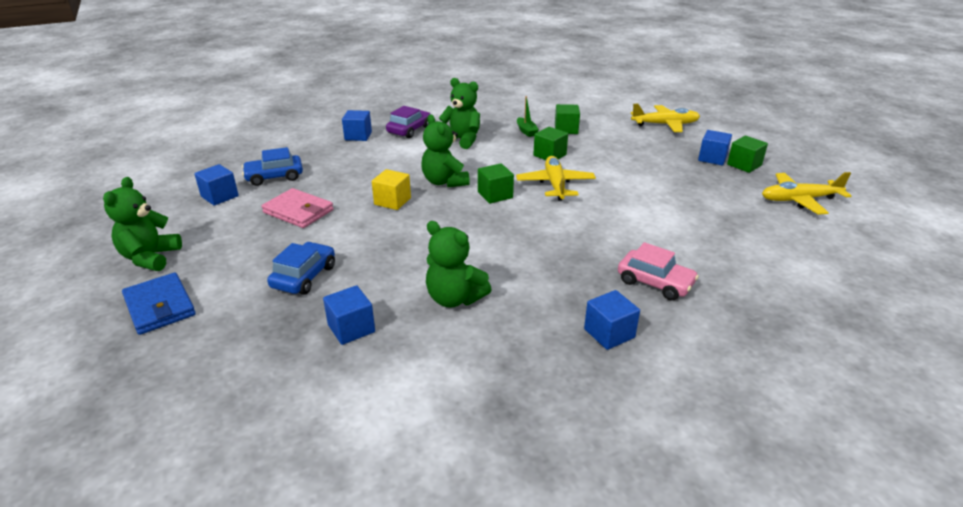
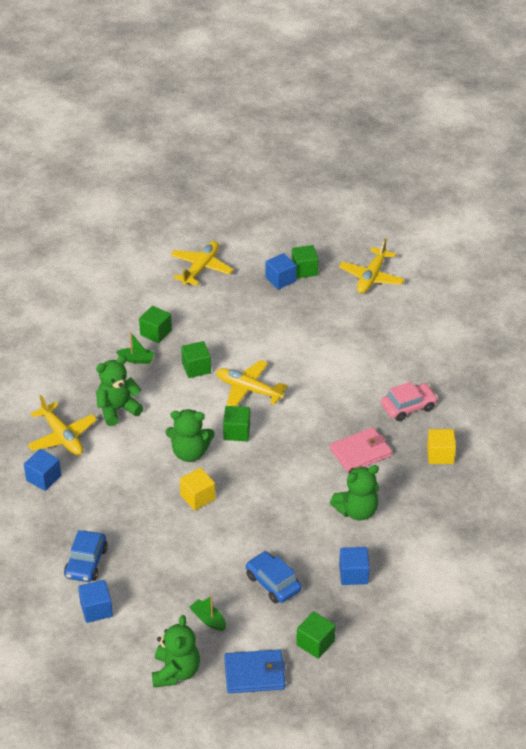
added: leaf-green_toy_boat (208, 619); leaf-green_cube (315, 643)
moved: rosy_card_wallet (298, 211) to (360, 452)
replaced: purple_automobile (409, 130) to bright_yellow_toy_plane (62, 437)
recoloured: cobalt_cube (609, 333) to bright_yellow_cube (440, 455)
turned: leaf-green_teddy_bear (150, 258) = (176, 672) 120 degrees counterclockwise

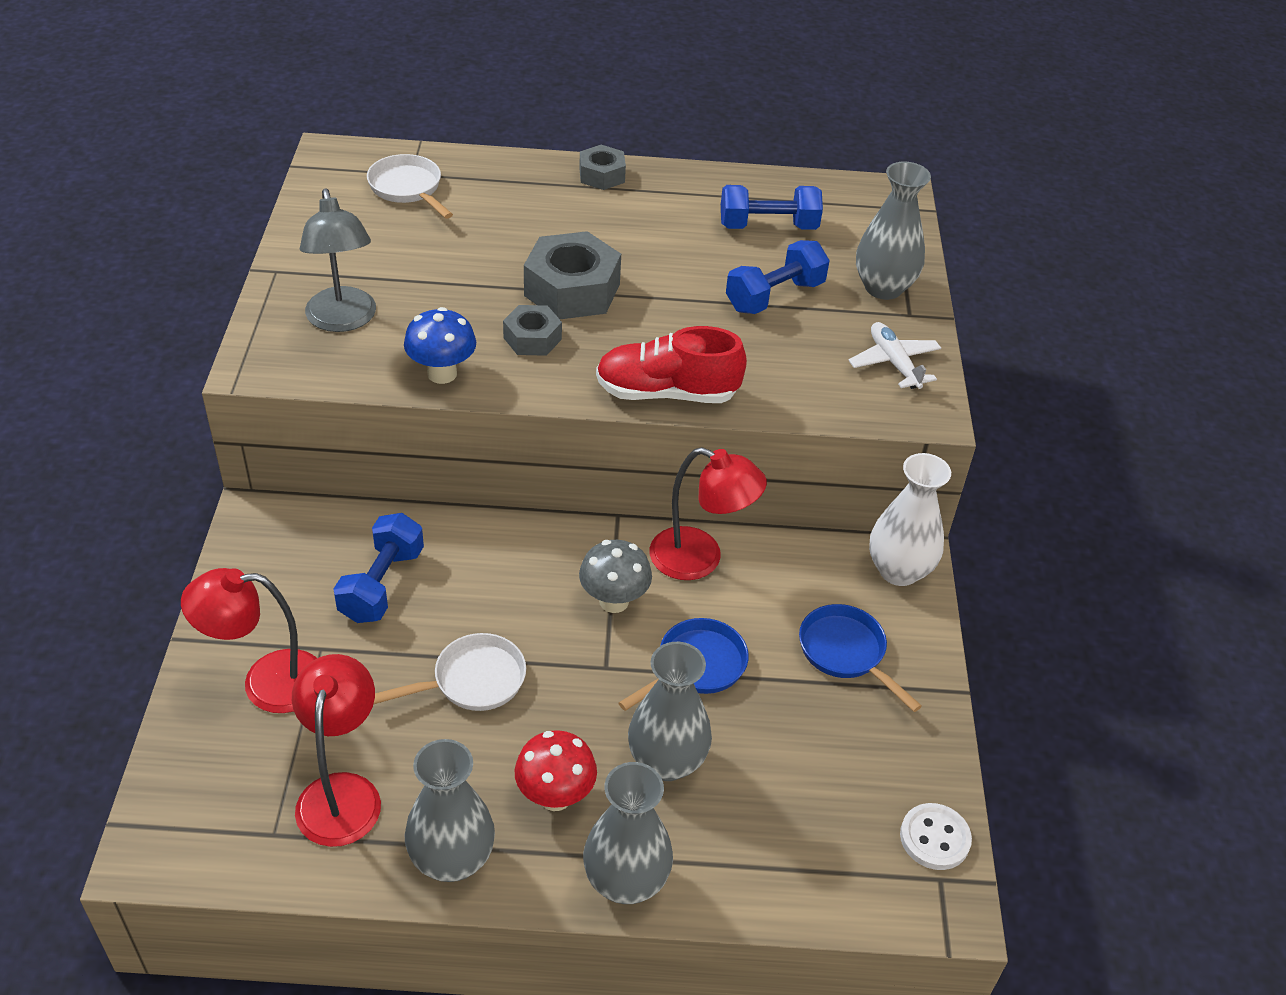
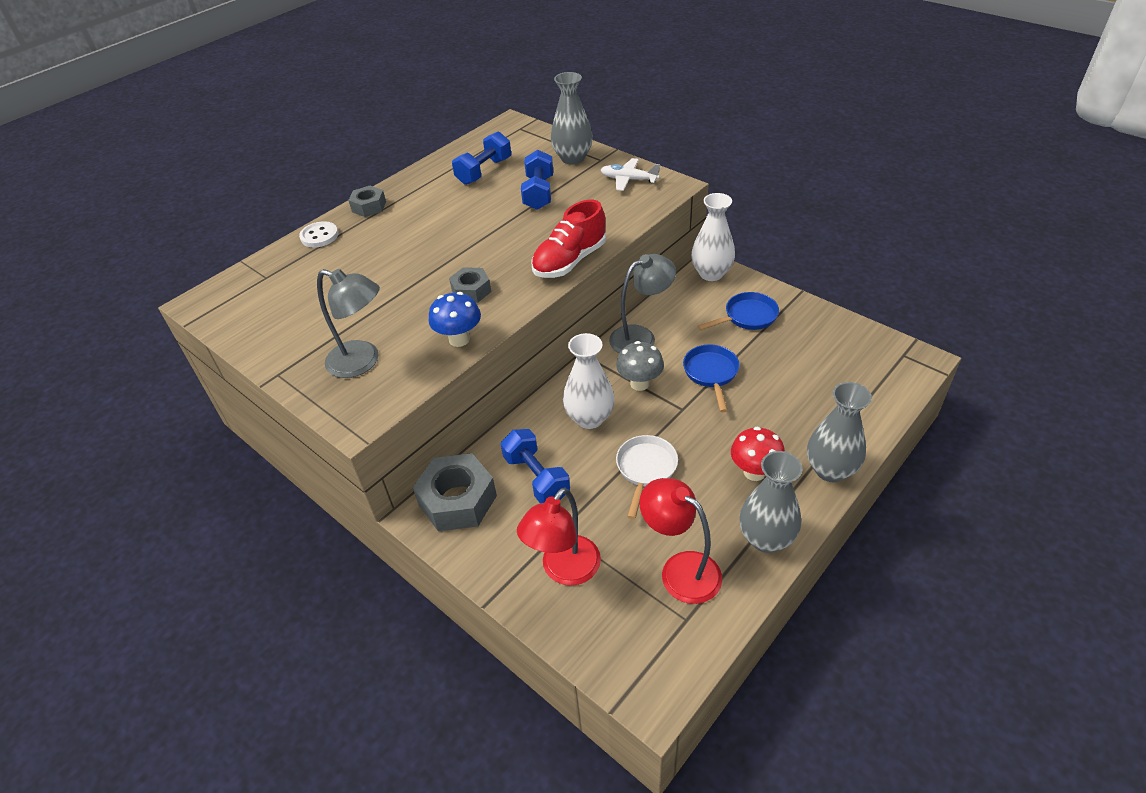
removed: white_frying_pan (408, 189); gray_flower_vase (666, 761)
added: white_flower_vase (589, 418)
moved: white_sewing_button (934, 838) to (319, 236); gray_hexagon_nut (572, 290) to (457, 500)
recoloured: red_lamp (700, 559) to gray_lamp (641, 337)
turned: cobalt_frying_pan (846, 653) = (747, 317) 150 degrees clockwise

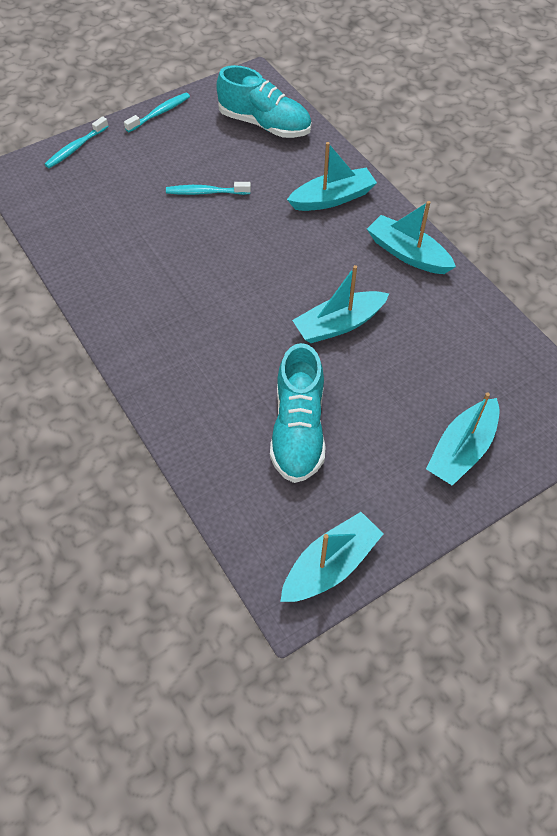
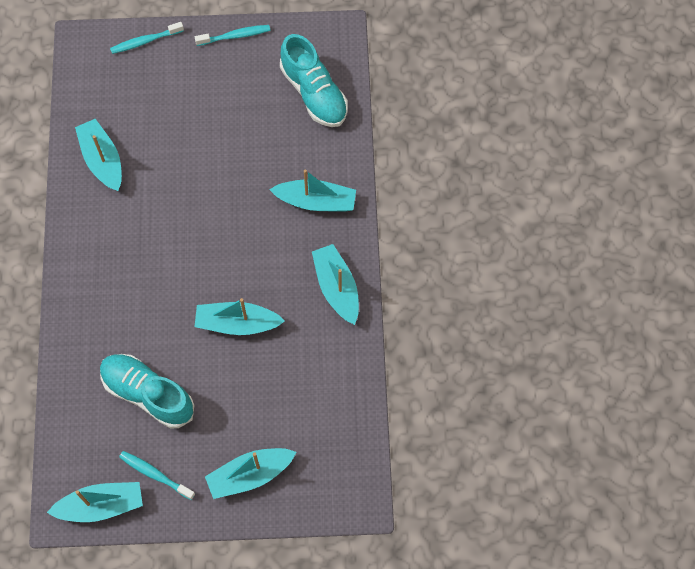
added: aqua_toy_boat (102, 160)
moved: aqua_dental_brush (205, 192) to (155, 474)
turned: aqua_sneaker (298, 429) = (148, 394) 90 degrees clockwise

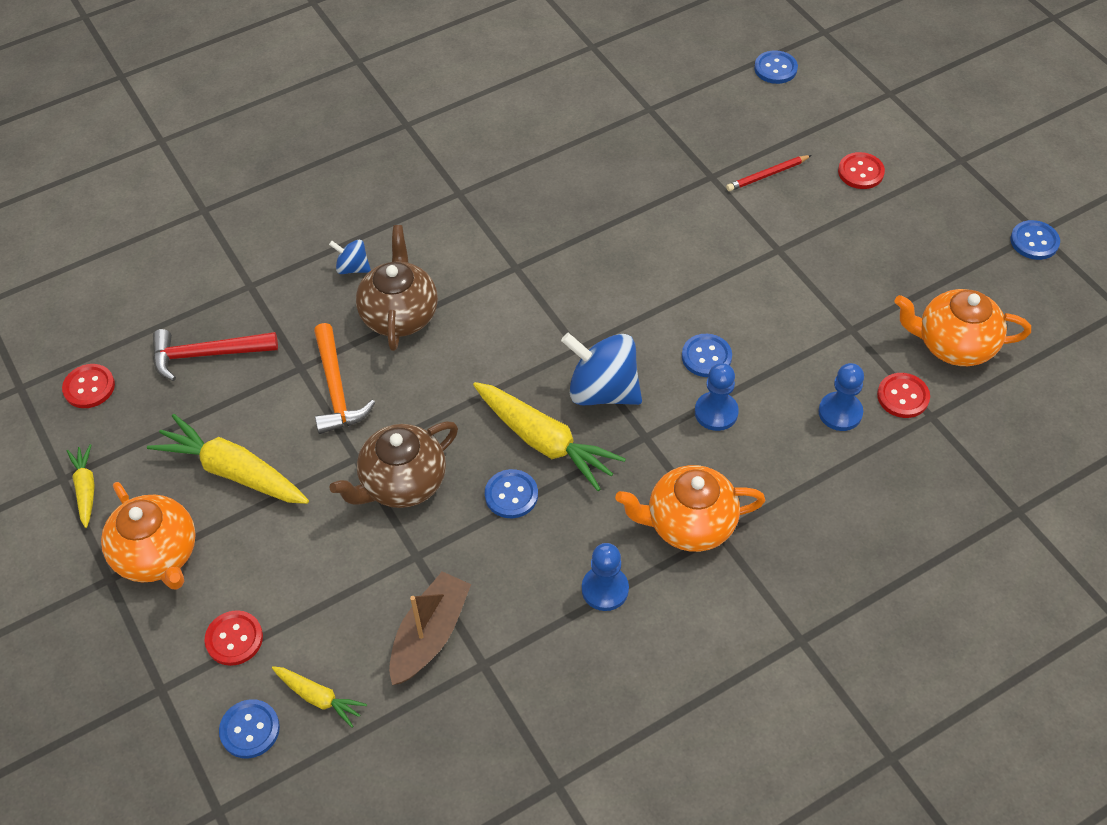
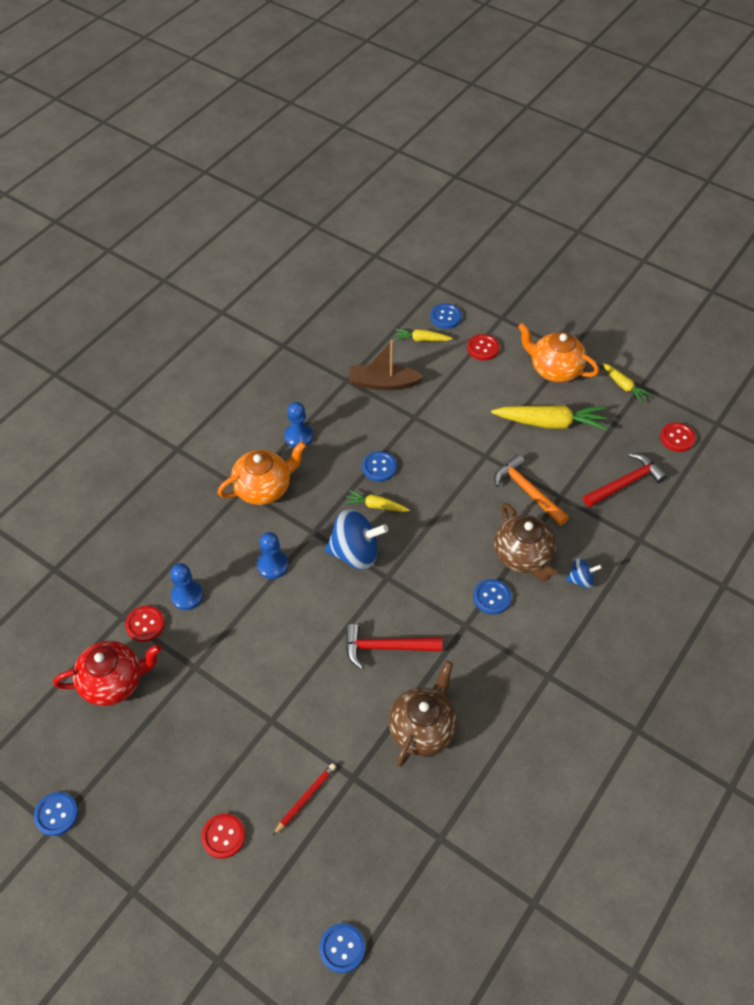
added: red_claw_hammer (386, 647)
moved: brown_tea_pot (402, 483) to (422, 728); cobalt_sewing_button (706, 357) to (492, 597)
recoloured: bright_orange_tea_pot (953, 345) to red_tea_pot (114, 682)
turned: brown_toy_boat (430, 635) = (383, 383) 90 degrees clockwise
resized: bright_yellow_toy_carrot (544, 441) = (376, 506) x0.54

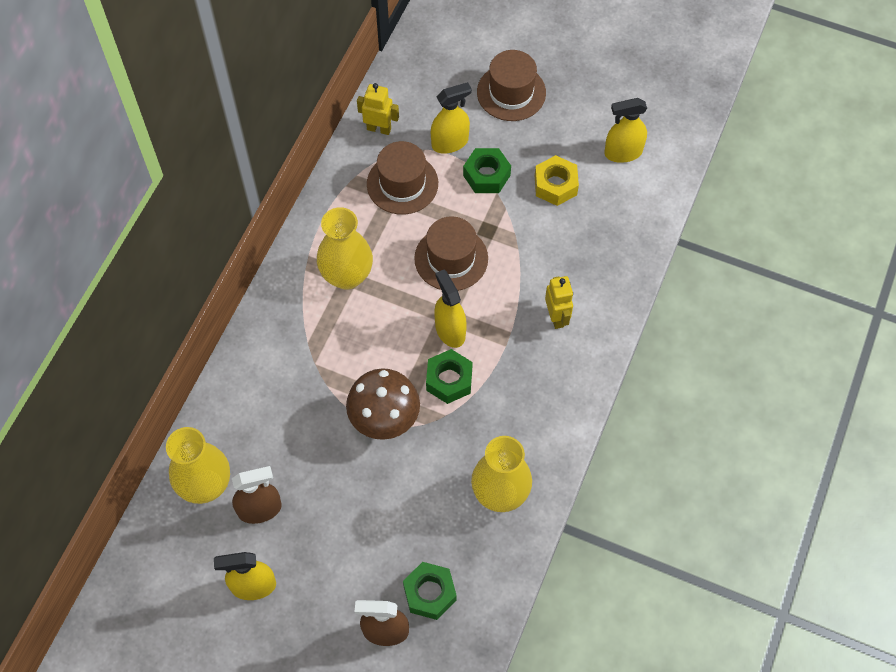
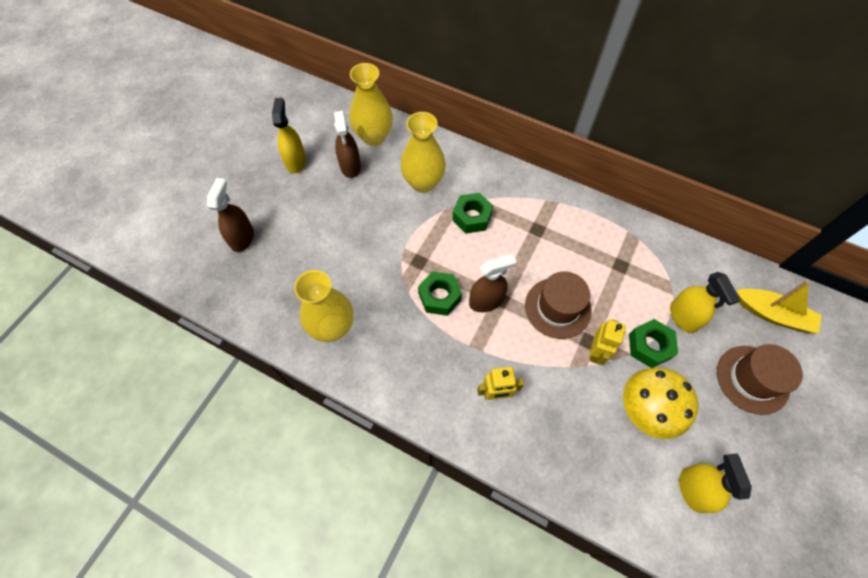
removed: brown_toadstool (384, 420); brown_tall_hat (402, 184)
added: bright_yellow_toy_boat (772, 314)
moved: bright_yellow_flower_vase (347, 276) to (423, 183); leaf-green_hexagon_nut (430, 593) to (472, 217); bright_yellow_robot_figure (379, 129) to (596, 352)
replaced: bright_yellow_hexagon_nut (555, 185) to bright_yellow_toadstool (644, 411)
recoloured: bright_yellow_sprayer (450, 330) to brown_sprayer (486, 301)

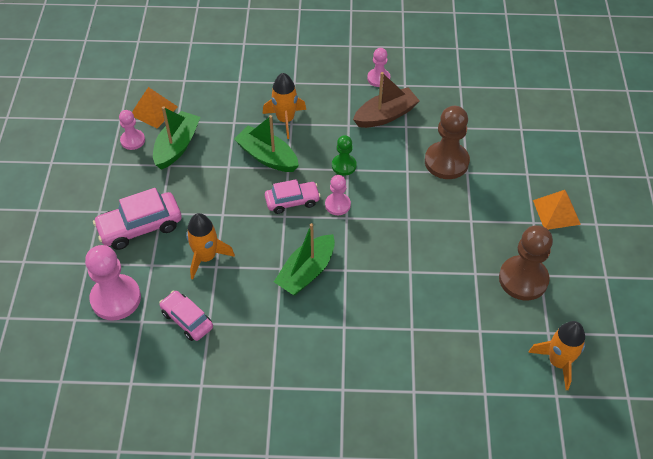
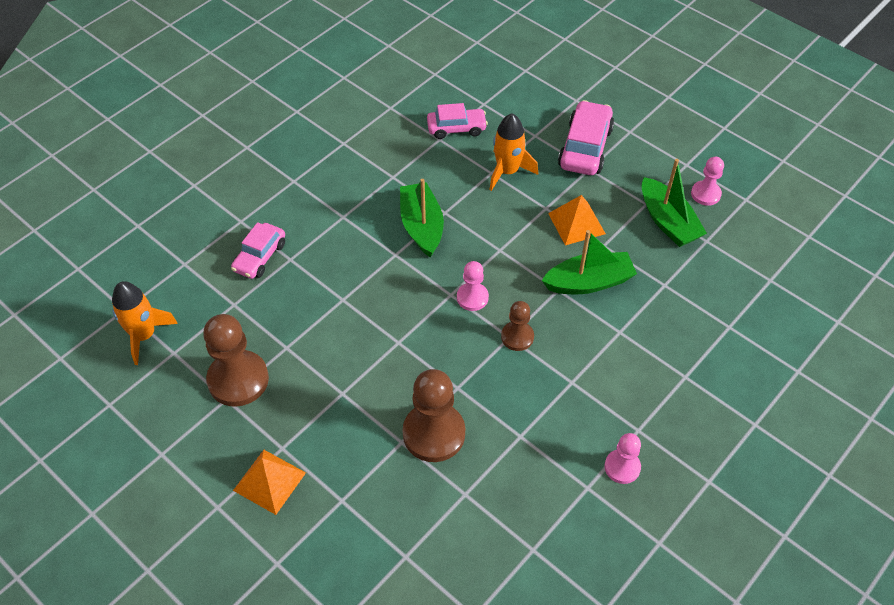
removed: rosy_game_pawn (116, 298); bright_orange_toy_rocket (285, 120); brown_toy_boat (385, 115)
moved: rosy_automobile (292, 201) to (260, 257); bright_orange_solid_pyramid (153, 110) to (576, 223)
recoloured: leaf-green_game_pawn (344, 165) to brown_game_pawn (517, 337)

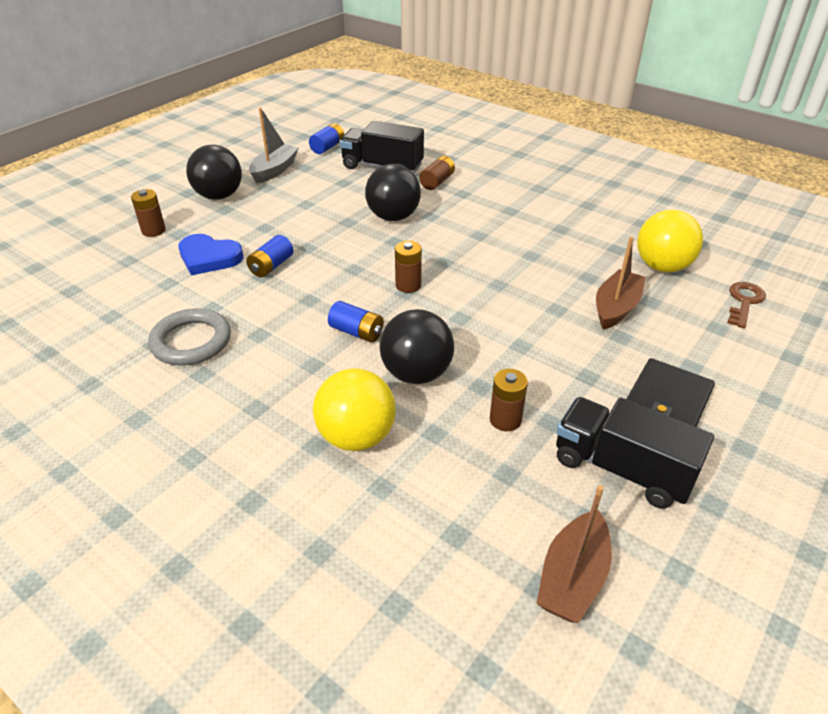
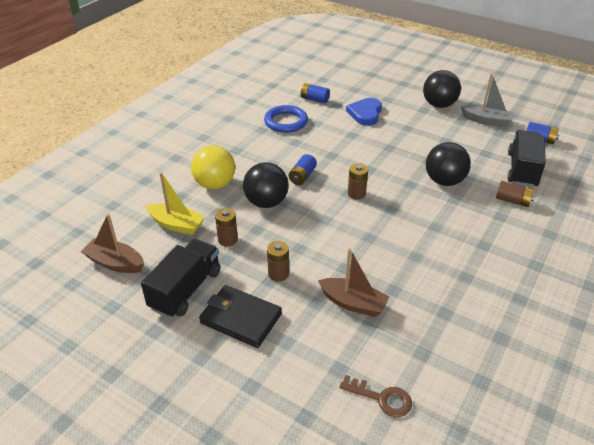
removed: bright_yellow_play_ball (662, 267)
added: bright_yellow_toy_boat (176, 225)
moved: brown_AA_battery (153, 231) to (278, 274); cobalt_AA_battery (271, 266) to (314, 99)
recoloured: gray_ring (191, 341) to cobalt_ring (286, 122)

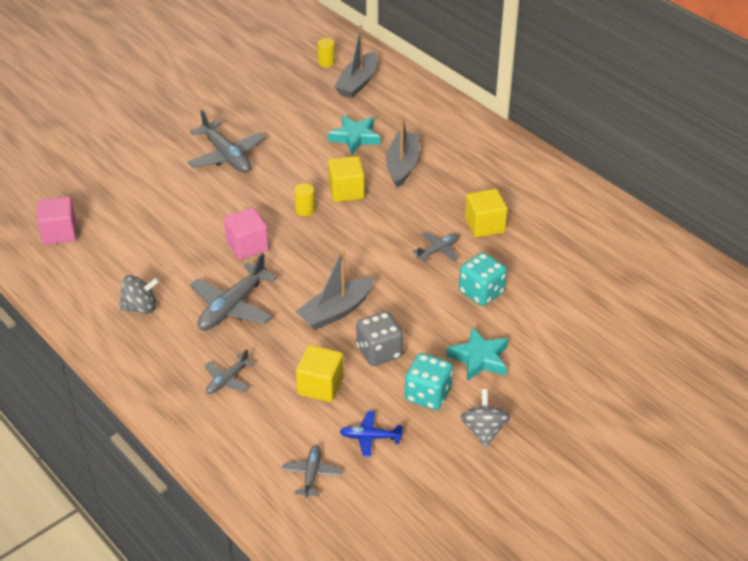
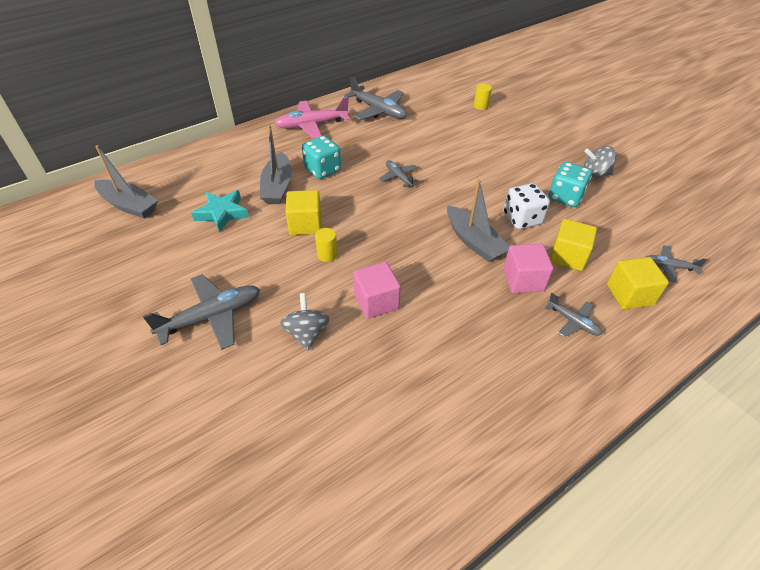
removed: cobalt_toy_plane (370, 437); aqua_star (479, 358)
added: rosy_toy_plane (312, 125)
moved: gray_whirligig (140, 307) to (307, 333); aqua_die (481, 292) to (322, 170); gray_toy_plane (232, 307) to (378, 110); bright_yellow_solid_cylinder (326, 62) to (480, 106); rosy_cube (59, 233) to (523, 280); bright_yellow_cube (484, 225) to (629, 294)
recoloured: gray_die (379, 352) to white_die (522, 219)
turned: gray_toy_boat (402, 165) = (277, 187) 105 degrees counterclockwise

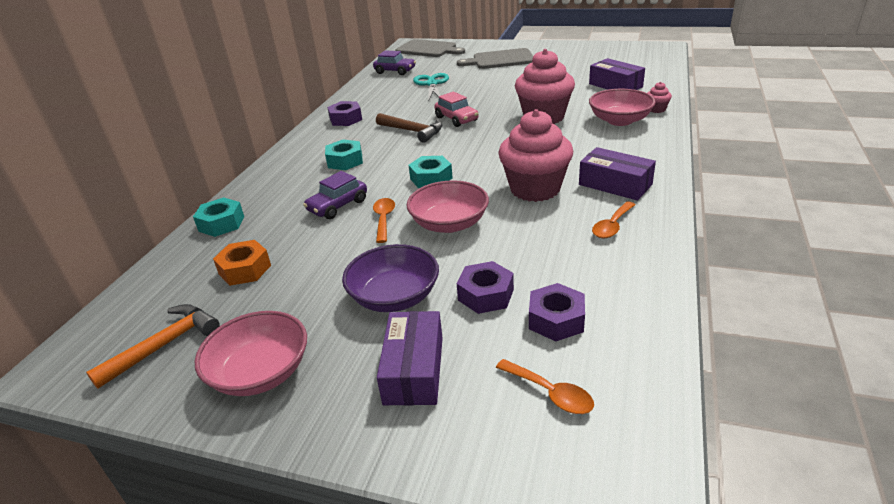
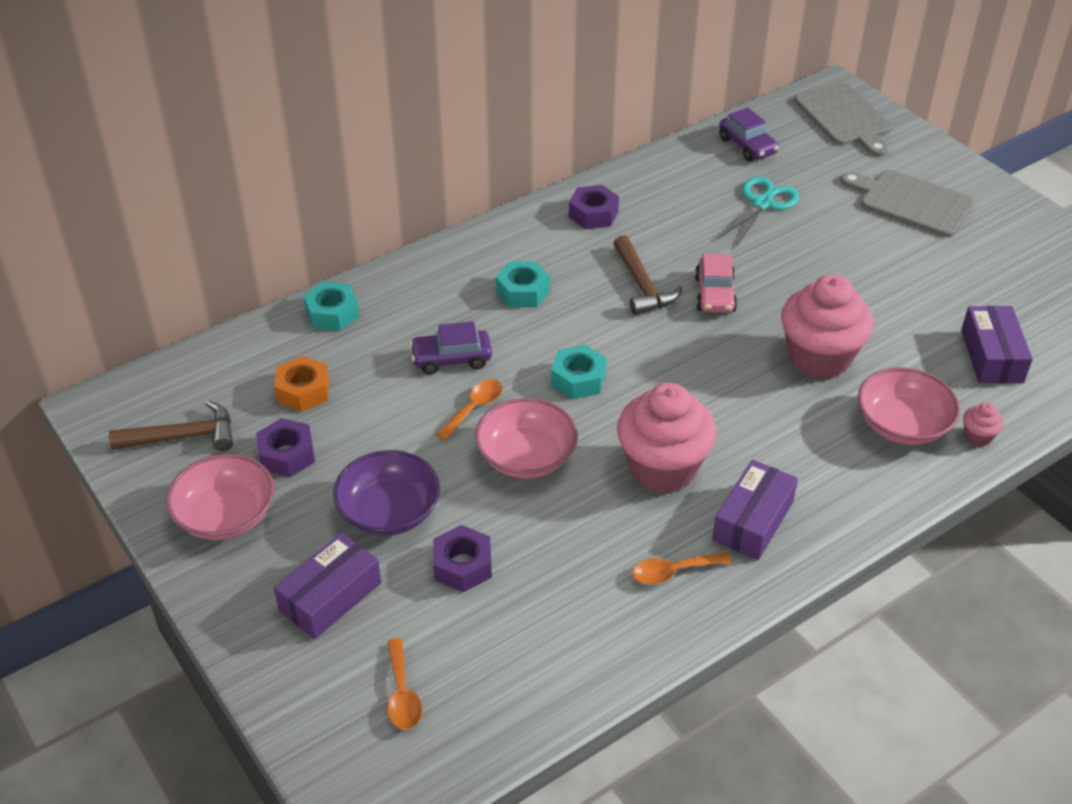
moved: purple_hexagon_nut (556, 320) to (287, 455)
recoloured: bright_orange_claw_hammer (165, 345) to brown_claw_hammer (183, 437)
turned: purple_parcel (615, 184) = (753, 520) 45 degrees clockwise

